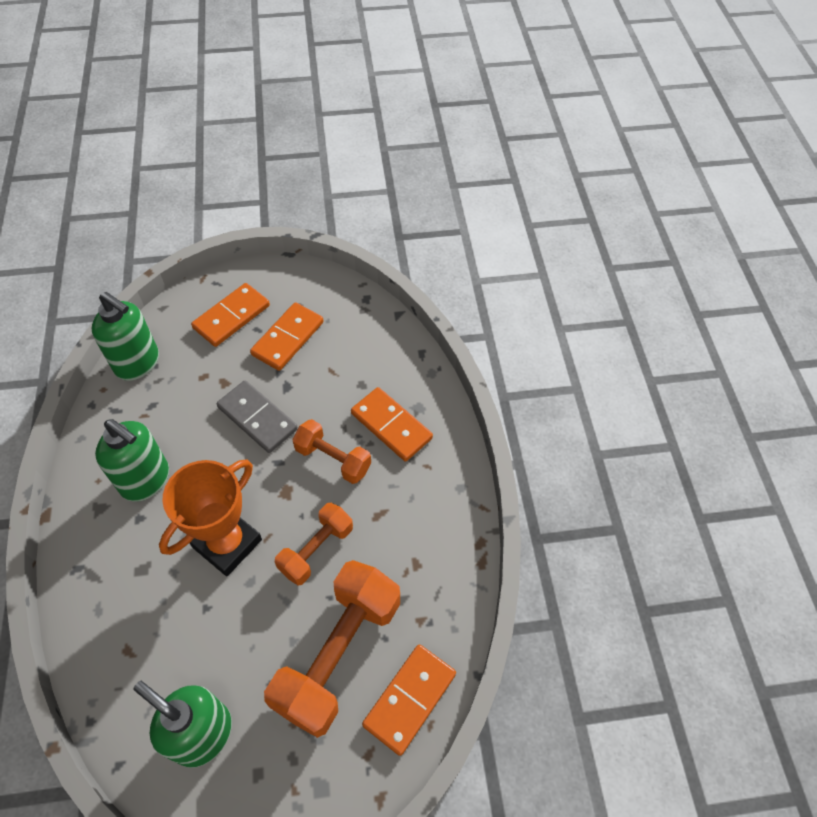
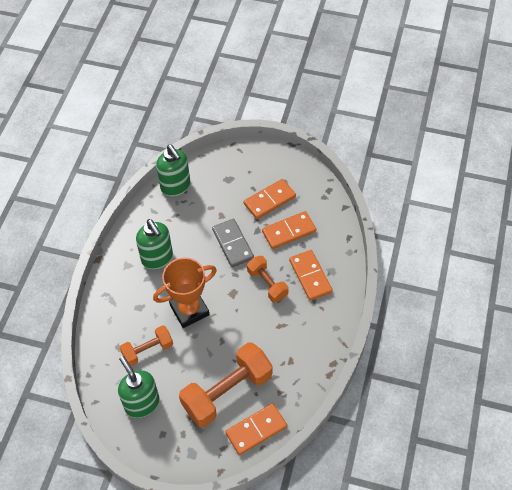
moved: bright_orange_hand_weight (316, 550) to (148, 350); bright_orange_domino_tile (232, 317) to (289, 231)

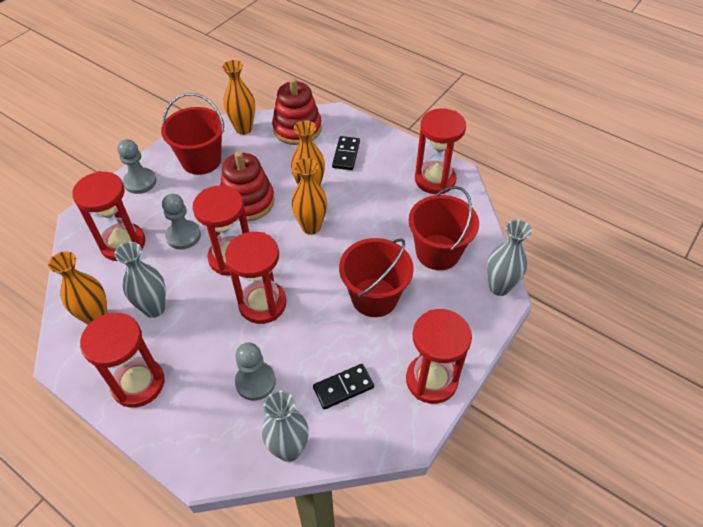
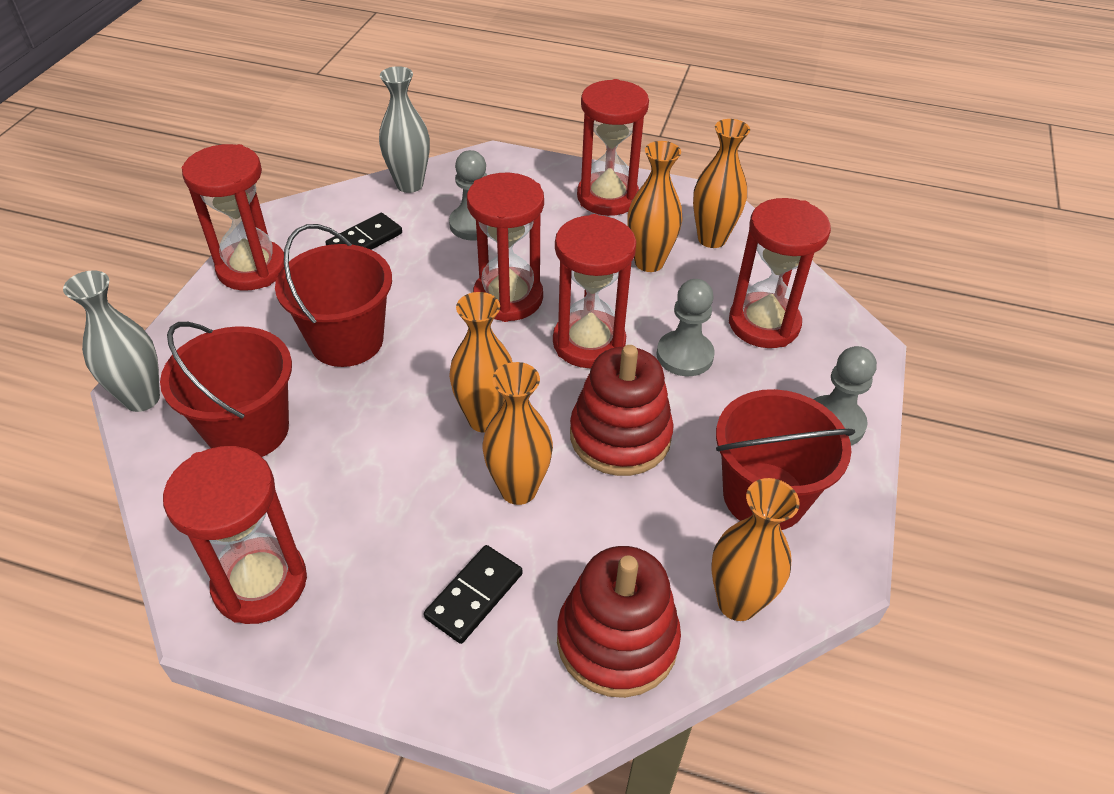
recoloured: gray_flower_vase (154, 308) to bright_orange_flower_vase (649, 262)
turned: ebony_domino_tile (346, 155) = (474, 595) 45 degrees clockwise

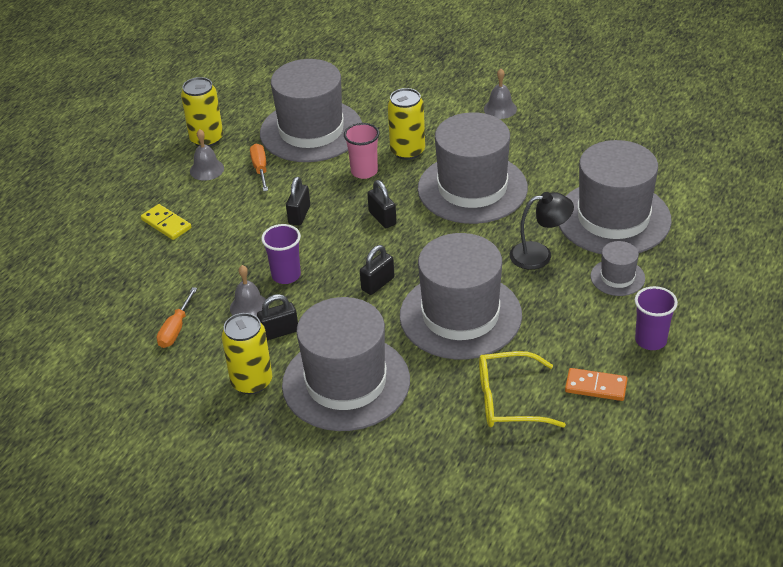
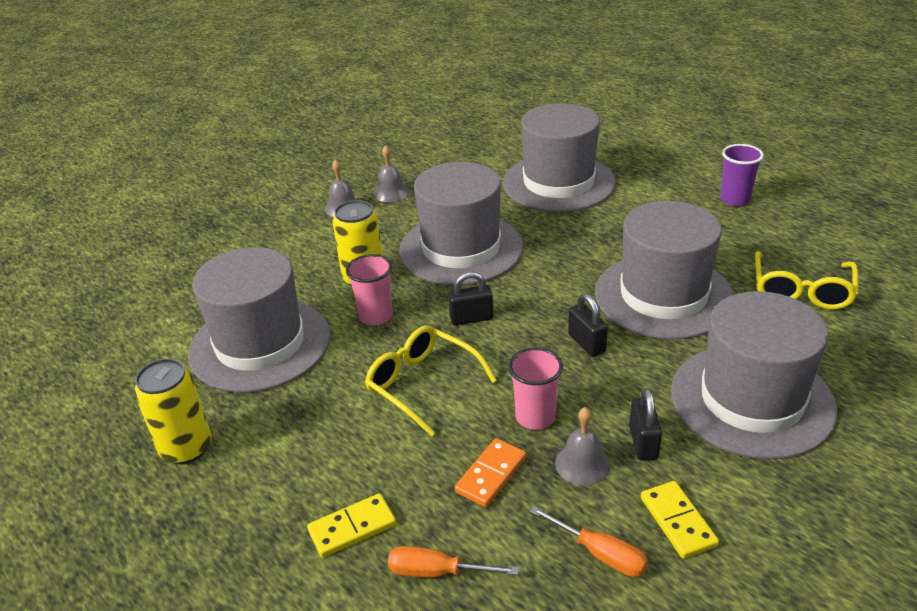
removed: bright_yellow_tin (252, 382); ebony_lamp (539, 254); gray_tall_hat (617, 277)
added: bright_yellow_domino_tile (677, 521)
moved: gray_bell (207, 169) to (391, 192); bright_orange_flat_screwdriver (260, 169) to (437, 572); bright_orange_domino_tile (596, 386) to (491, 474)
replaced: ebony_small_lock (299, 215) to bright_yellow_eyeglasses (422, 384)
recoloured: purple_beaker (286, 275) to rosy_beaker (535, 417)

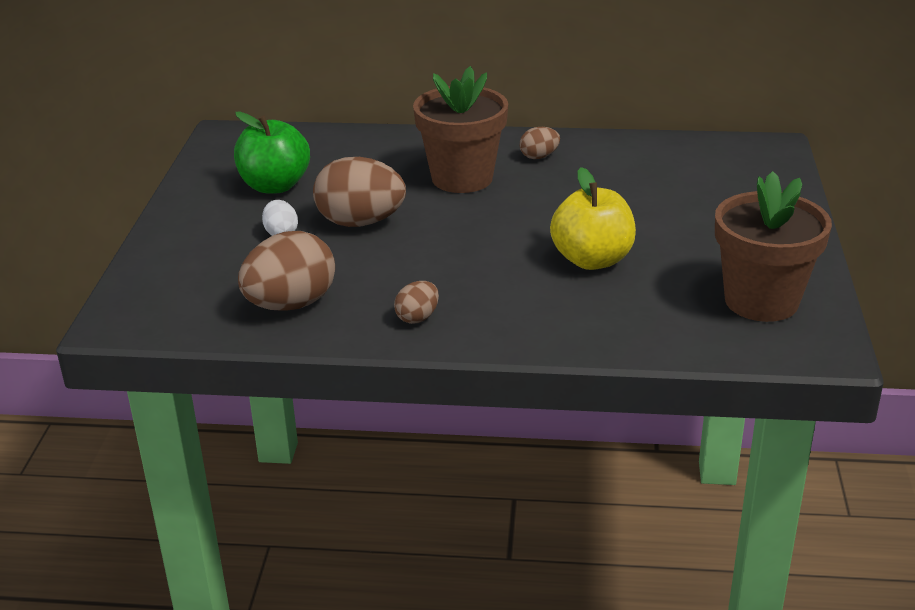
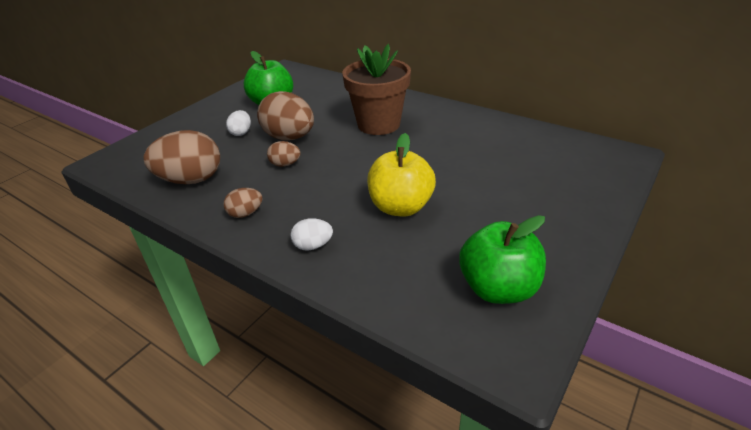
added: white_egg_shape (313, 246)
moved: brown_egg_shape (539, 157) to (285, 164)
replaced: brown_potted_plant (761, 301) to leaf-green_apple (498, 288)

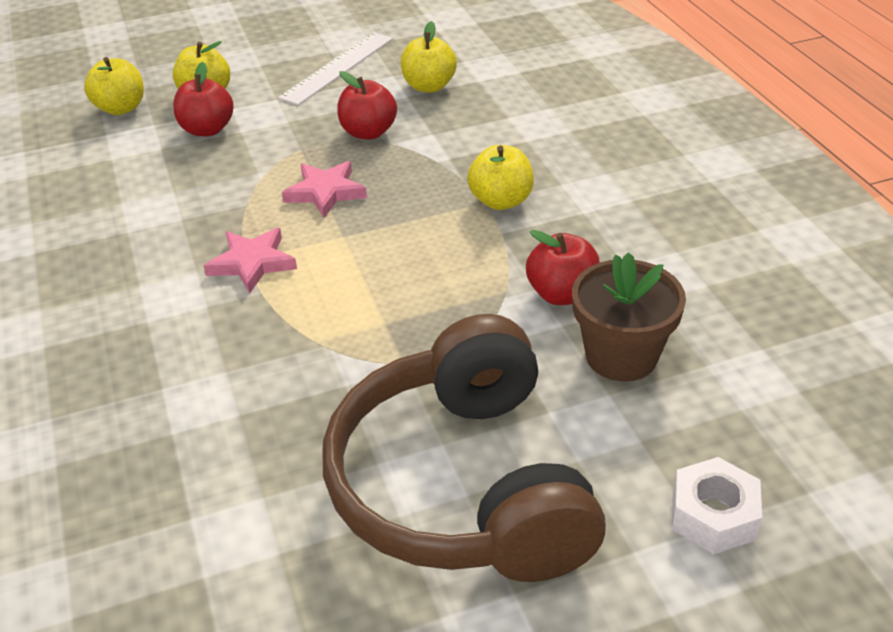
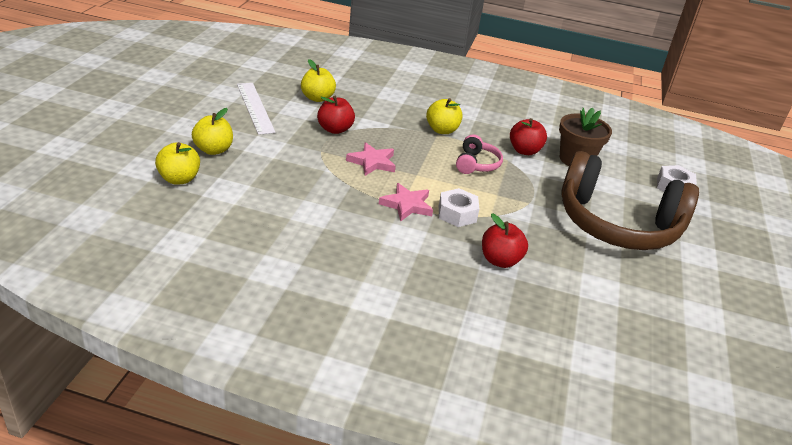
added: white_hexagon_nut (457, 214); rosy_headphones (476, 164)
moved: red_apple (207, 130) to (500, 260)

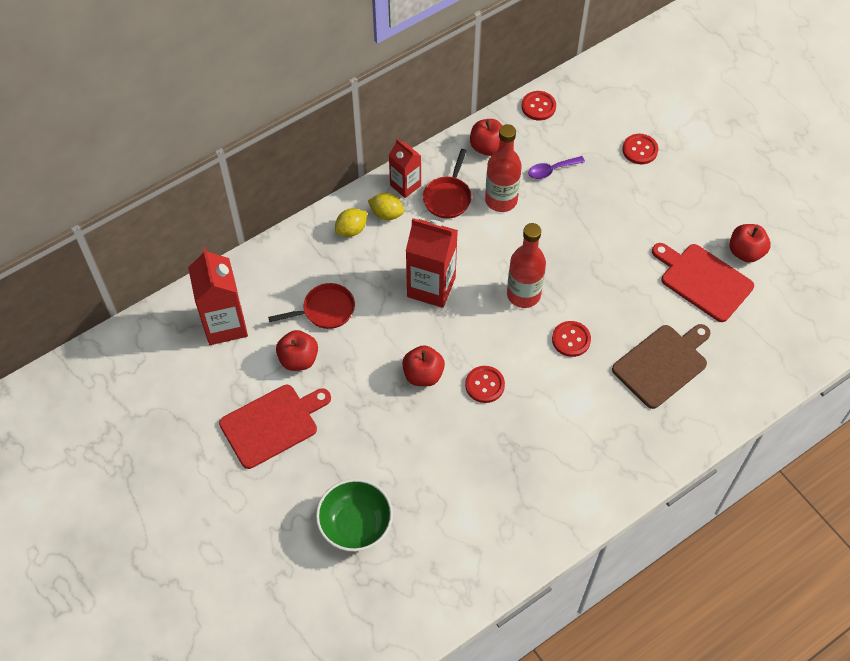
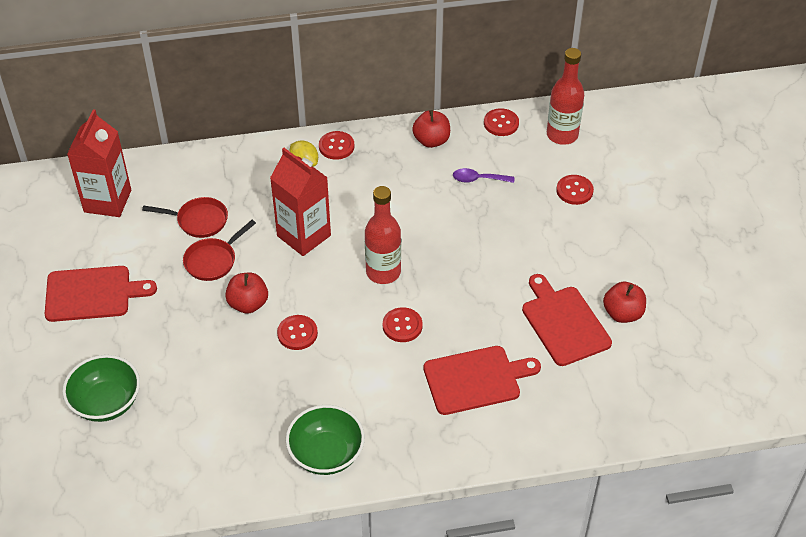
removed: red_apple (298, 359); bright_yellow_citrus_fruit (351, 230)
added: leaf-green_deep_dish (326, 454)
moved: red_frying_pan (448, 197) to (213, 260); red_drink_bottle (501, 200) to (562, 135)
replaced: red_carton (405, 185) to red_sewing_button (336, 146)
recoloured: brown_bread_board (662, 364) to red_bread_board (476, 379)

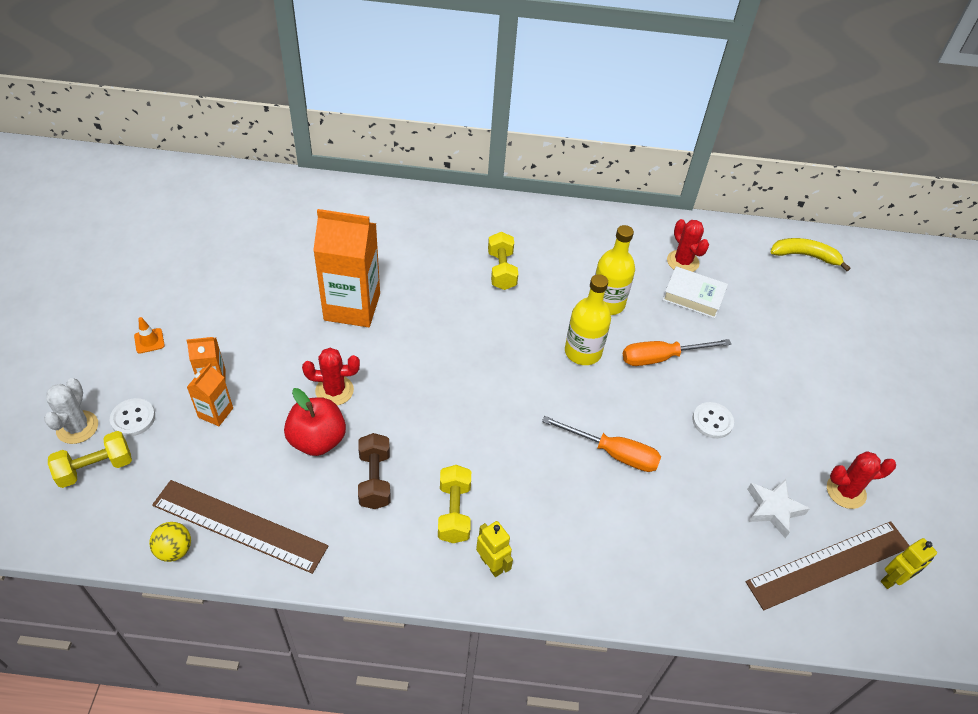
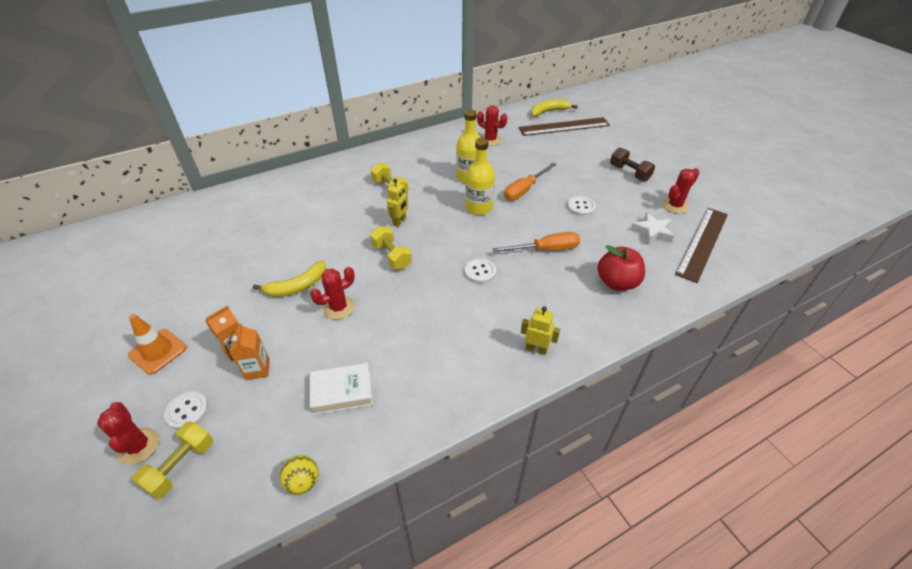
removed: bright_orange_carton (352, 307)
added: bright_yellow_banana (297, 286); white_sewing_button (480, 272)
moved: white_hardcover (693, 296) to (342, 392); bright_yellow_hand_weight (454, 512) to (392, 256); bright_yellow_robot_figure (892, 580) to (399, 221); brown_measuring_stick (239, 526) to (564, 127); red_apple (317, 440) to (617, 282); brown_hand_weight (375, 479) to (629, 173)
recoloured: white_cactus (77, 427) to red_cactus (138, 446)
resized: bright_orange_traffic_cone (149, 341) = (158, 351) x1.72

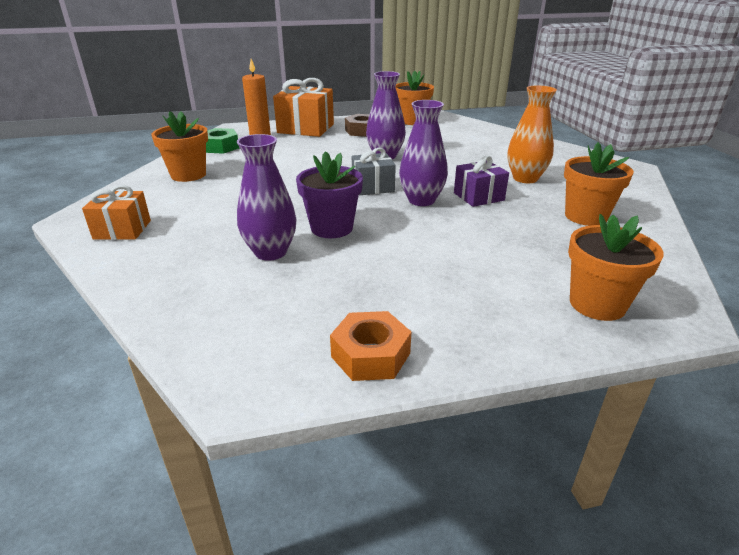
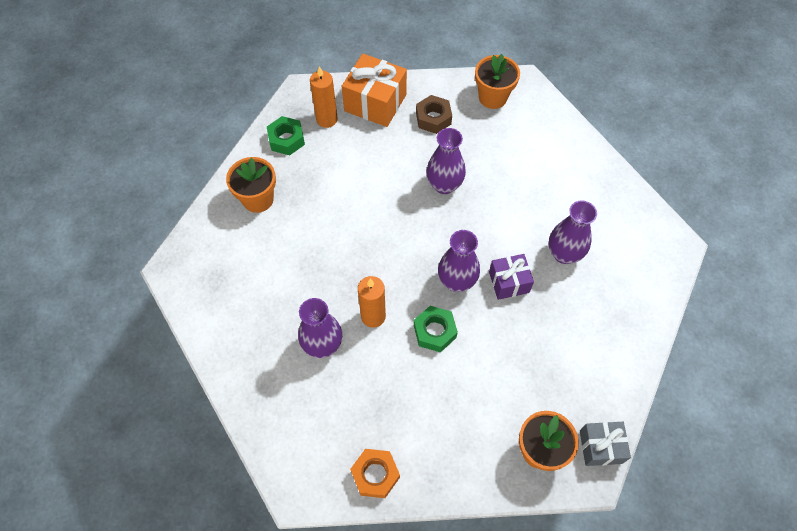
removed: bright_orange_present (122, 230); bright_orange_potted_plant (585, 216)
added: leaf-green_hexagon_nut (434, 331)
moved: gray_present (373, 187) to (600, 447)
replaced: purple_potted_plant (331, 228) to bright_orange_pillar_candle (373, 316)
recoloured: bright_orange_flower_vase (525, 178) to purple_flower_vase (564, 254)

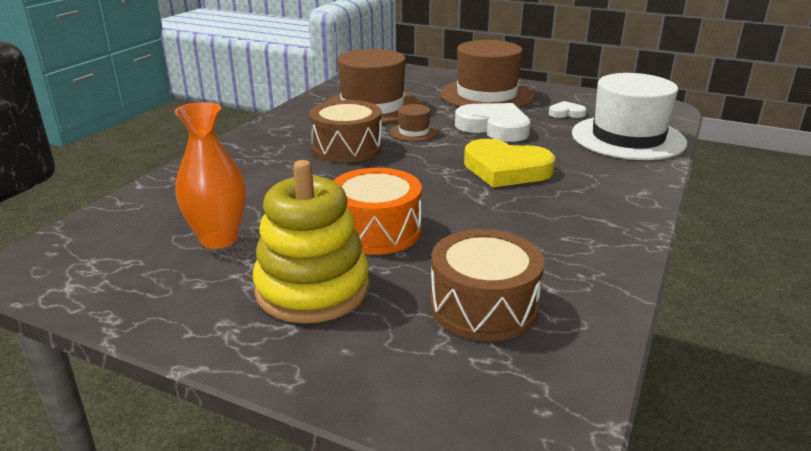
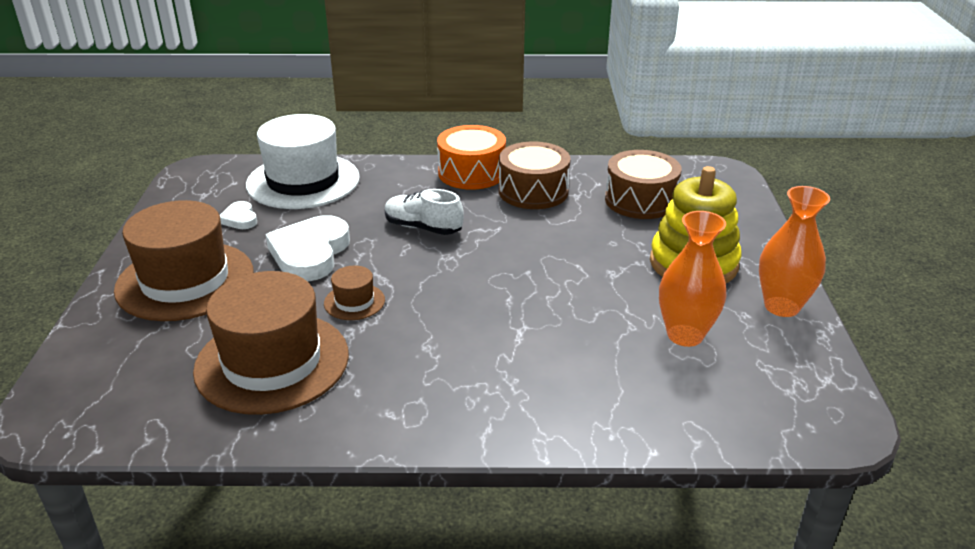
added: bright_orange_flower_vase (781, 306)
moved: bright_orange_toy_drum (376, 231) to (471, 173); brown_toy_drum (347, 148) to (533, 191)
replaced: bright_yellow_love_heart (506, 169) to white_sneaker (423, 228)

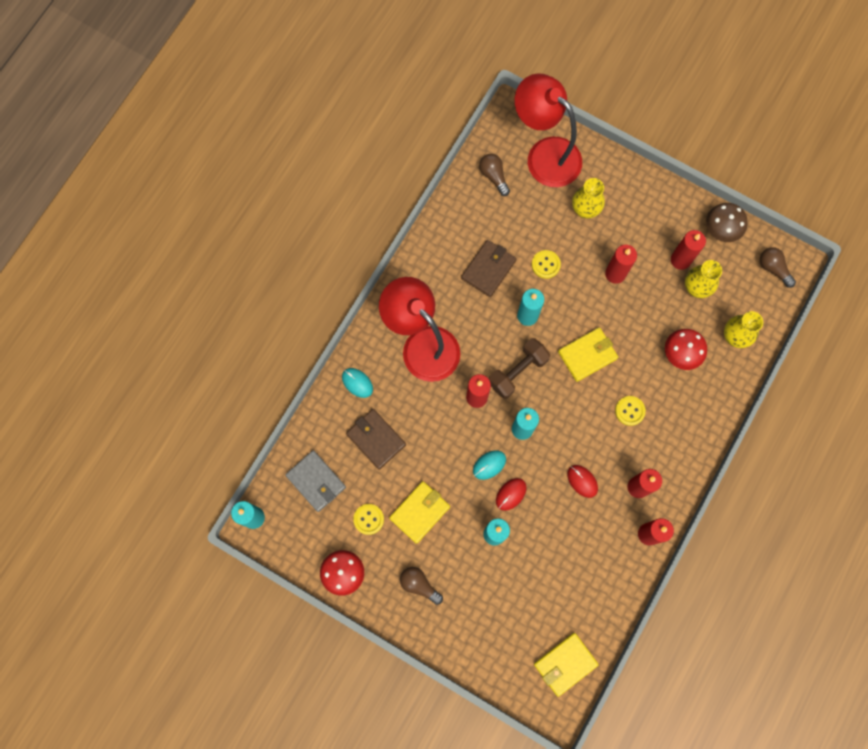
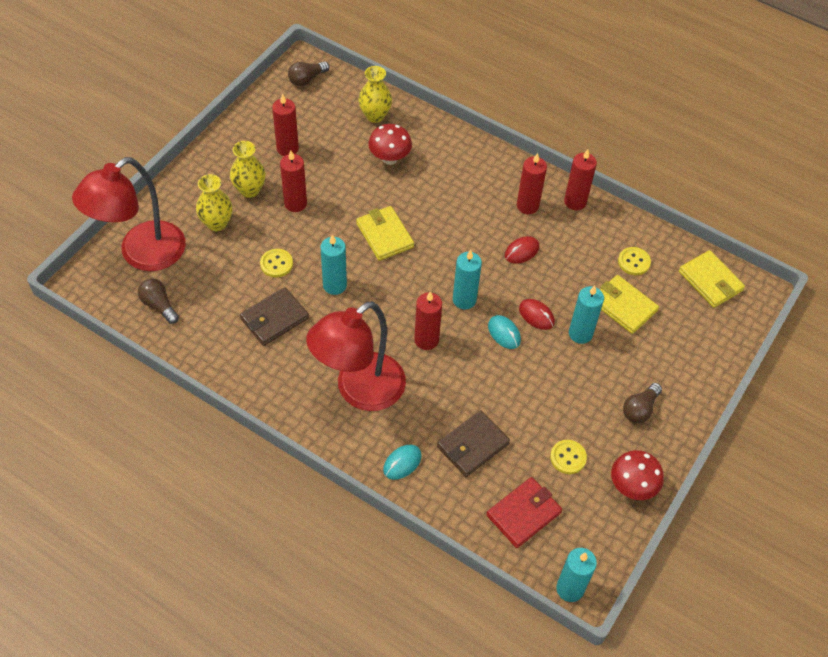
removed: brown_hand_weight (517, 371); brown_toadstool (720, 230)
moved: bright_yellow_flower_vase (696, 288) to (249, 190); bright_yellow_card_wallet (419, 512) to (623, 306); bright_yellow_sewing_button (630, 411) to (634, 262)
recoloured: gray_card_wallet (316, 481) to red_card_wallet (523, 514)
turned: brown_light_bulb (493, 176) = (159, 305) 75 degrees clockwise; brown_card_wallet (488, 269) = (274, 318) 75 degrees counterclockwise

